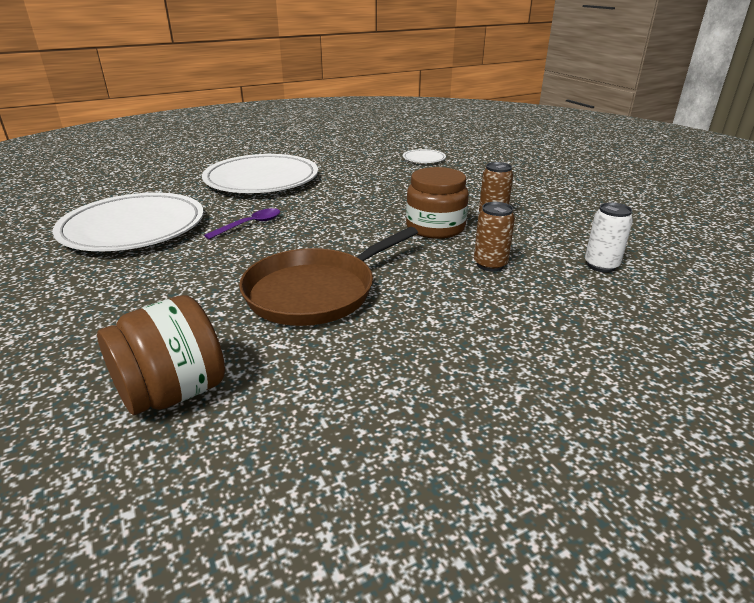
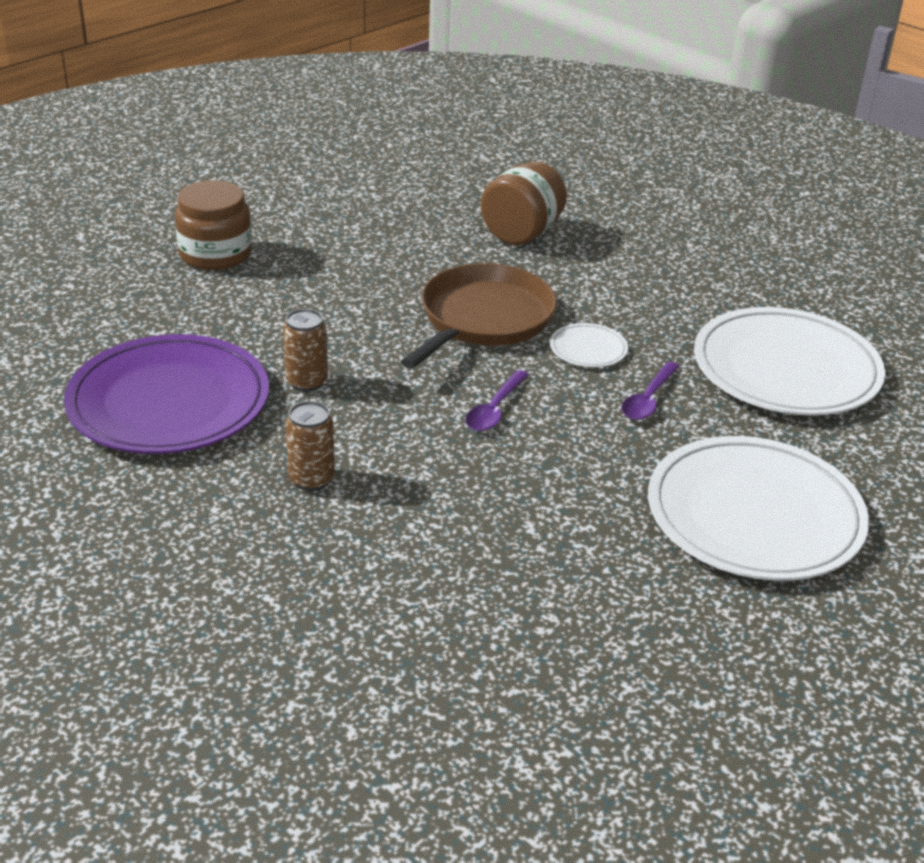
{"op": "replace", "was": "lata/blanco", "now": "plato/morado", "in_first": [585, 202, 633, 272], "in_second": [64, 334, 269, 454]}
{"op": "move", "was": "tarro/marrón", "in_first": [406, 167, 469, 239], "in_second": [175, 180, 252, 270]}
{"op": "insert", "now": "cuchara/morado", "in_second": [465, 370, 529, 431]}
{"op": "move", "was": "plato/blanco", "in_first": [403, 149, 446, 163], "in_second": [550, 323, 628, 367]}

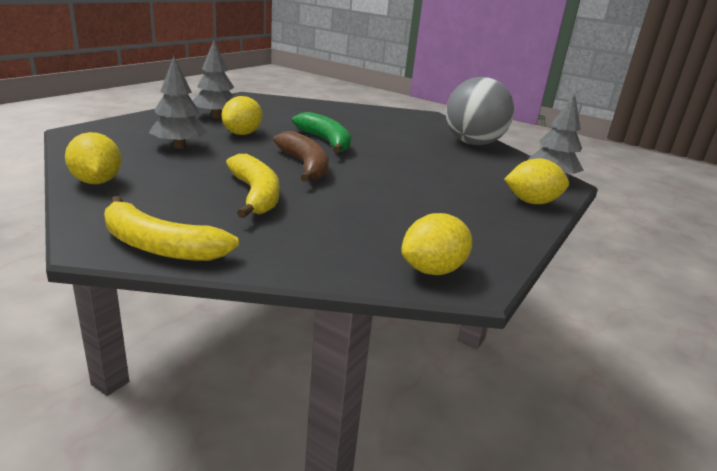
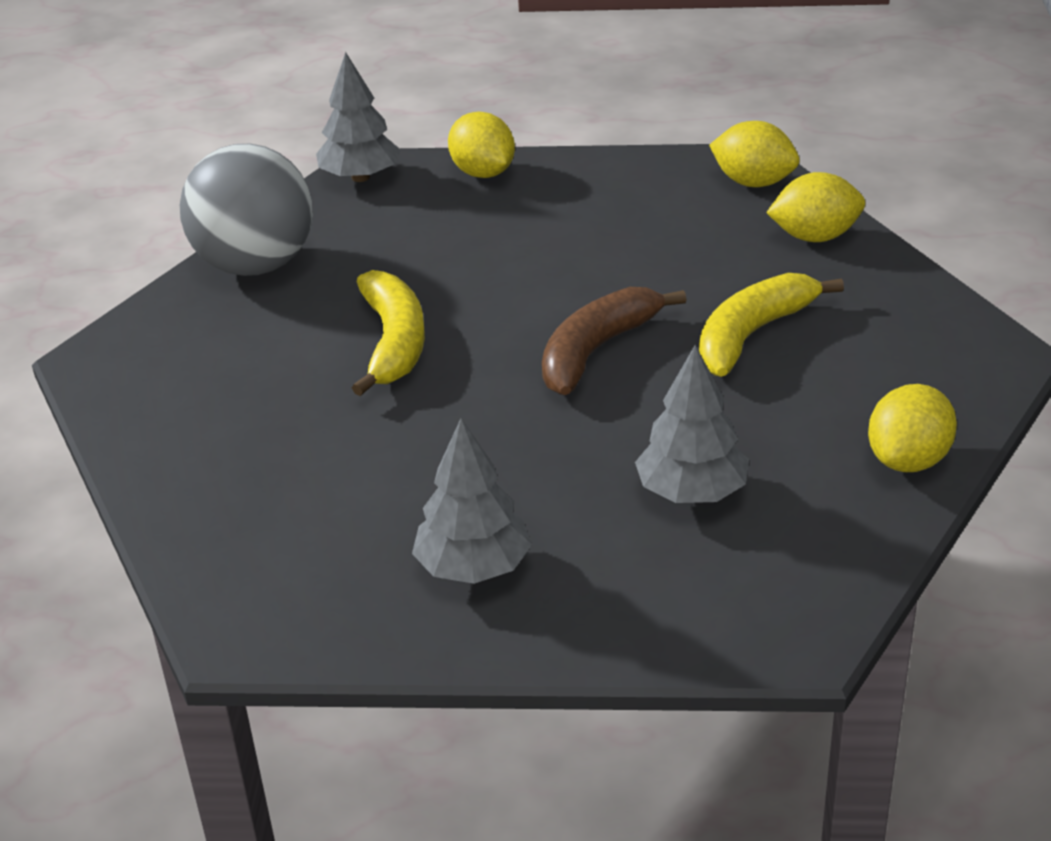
{"op": "move", "was": "plátano/amarillo", "in_first": [104, 196, 239, 261], "in_second": [352, 270, 425, 396]}
{"op": "move", "was": "limón/amarillo", "in_first": [222, 96, 262, 135], "in_second": [766, 172, 865, 242]}
{"op": "delete", "was": "plátano/verde", "in_first": [292, 112, 351, 153]}

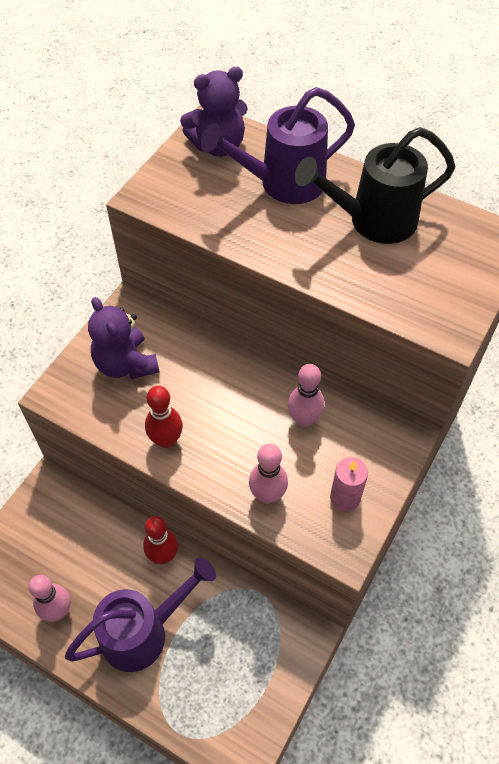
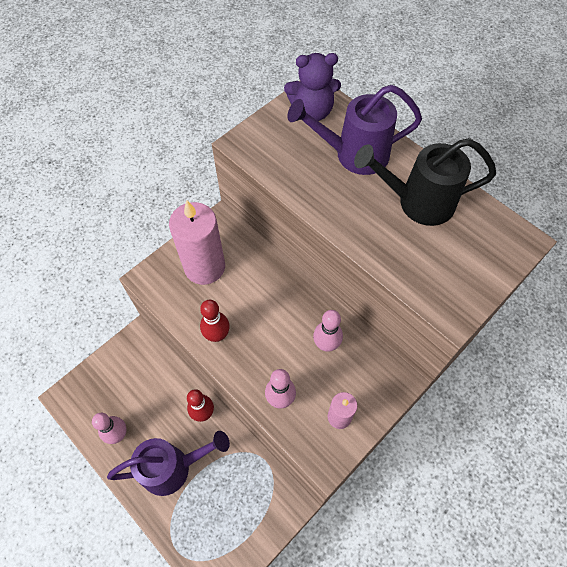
{"op": "replace", "was": "osito/morado", "now": "vela/rosa", "in_first": [88, 297, 159, 379], "in_second": [169, 200, 225, 285]}

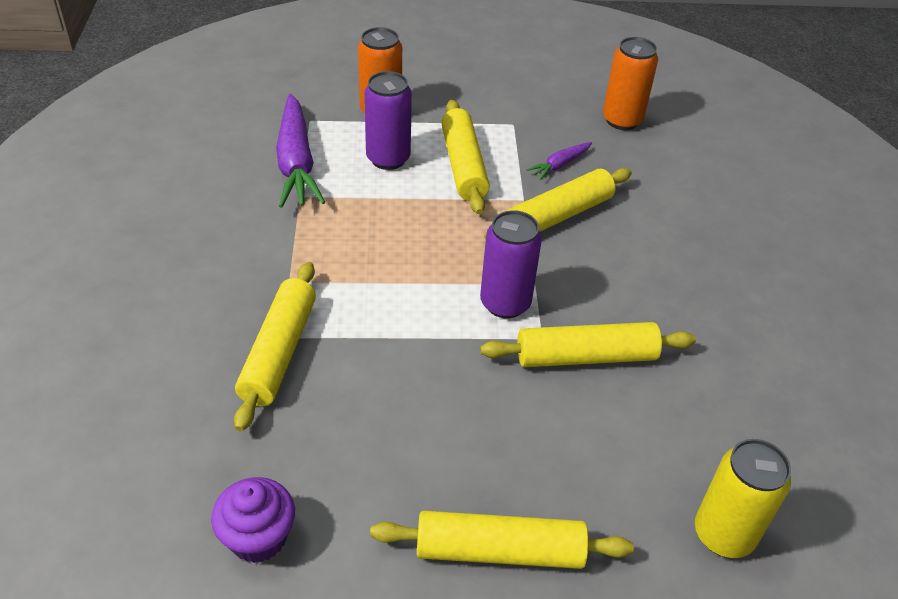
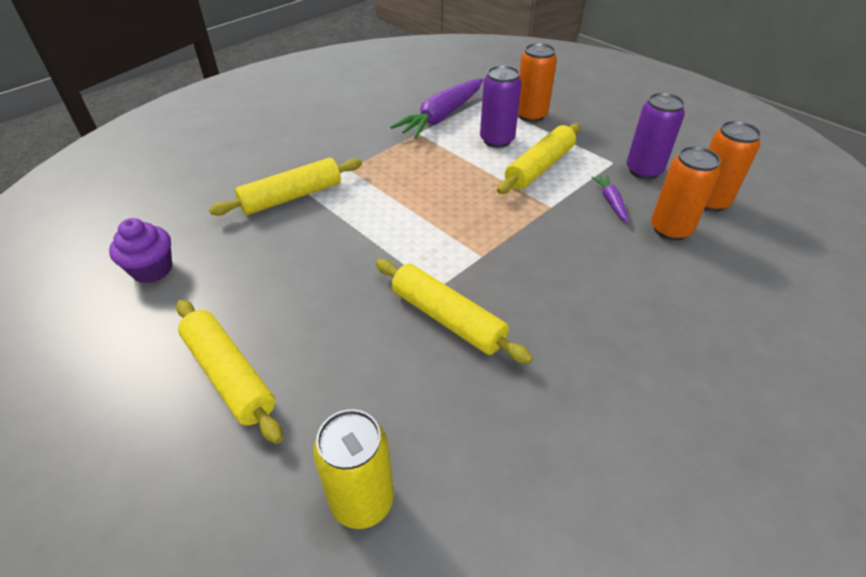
{"op": "rotate", "was": "zanahoria/morado", "in_first": [527, 142, 592, 180], "in_second": [591, 175, 629, 223], "clockwise": 75}
{"op": "move", "was": "lata/morado", "in_first": [480, 210, 542, 318], "in_second": [626, 92, 685, 179]}
{"op": "insert", "now": "lata/naranja", "in_second": [651, 146, 721, 241]}
{"op": "delete", "was": "rodillo/amarillo", "in_first": [484, 168, 632, 240]}

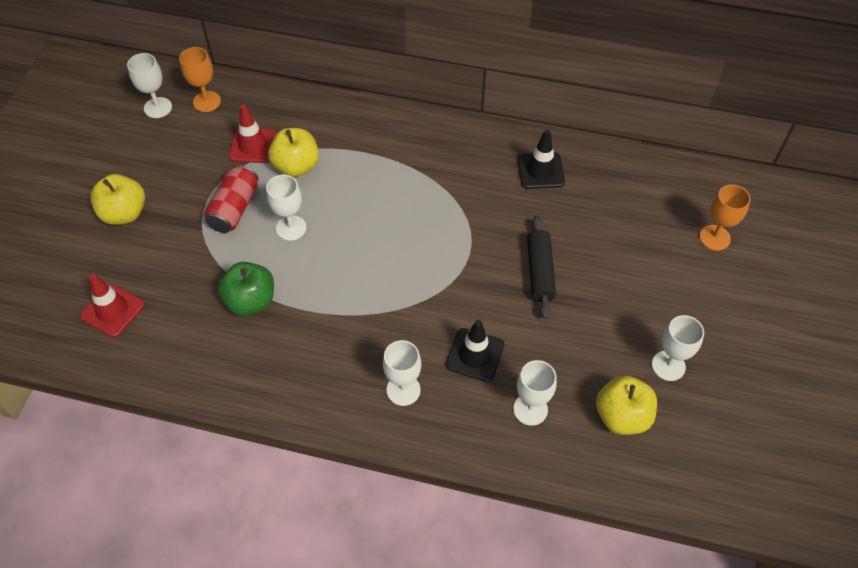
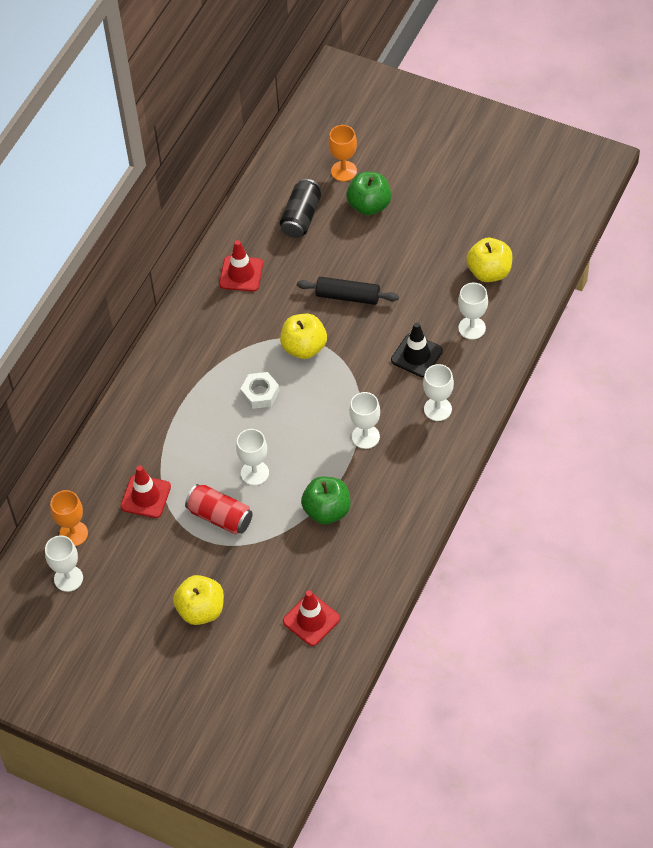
{"op": "recolor", "was": "cono de tráfico/negro", "now": "cono de tráfico/rojo", "in_first": [517, 130, 565, 189], "in_second": [219, 240, 263, 292]}
{"op": "insert", "now": "tuerca/blanco", "in_second": [240, 372, 279, 409]}
{"op": "insert", "now": "lata/negro", "in_second": [280, 179, 321, 238]}
{"op": "move", "was": "manzana/amarillo", "in_first": [268, 128, 319, 177], "in_second": [280, 314, 327, 359]}
{"op": "insert", "now": "manzana/verde", "in_second": [346, 172, 391, 215]}
{"op": "move", "was": "copa/blanco", "in_first": [652, 315, 704, 381], "in_second": [349, 392, 380, 449]}

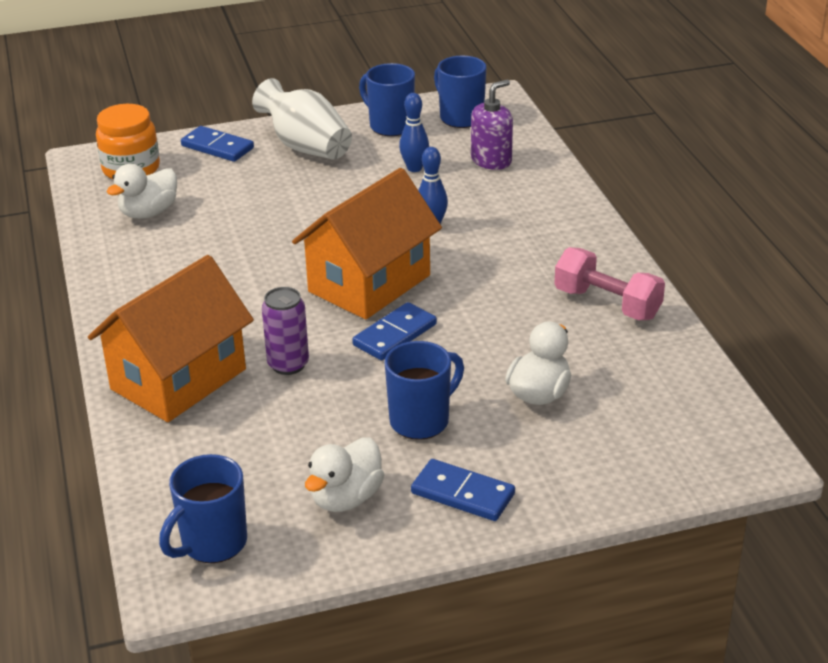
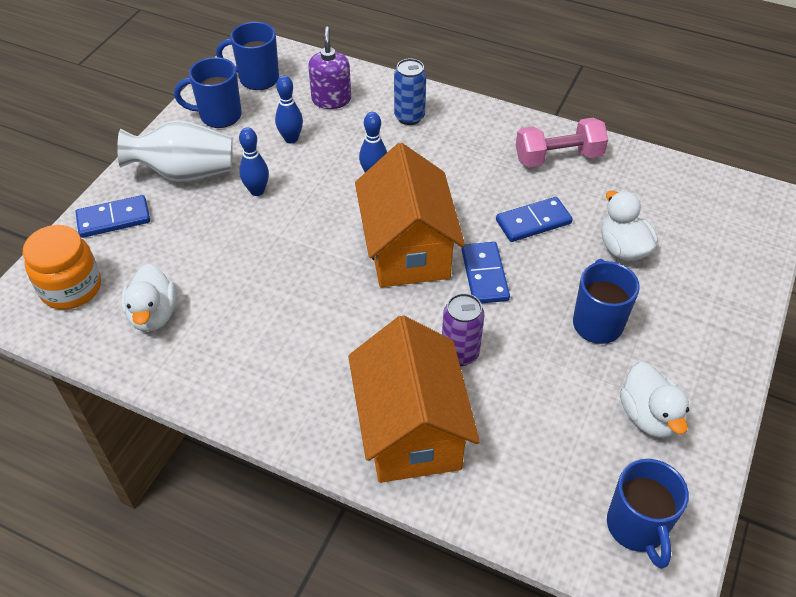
{"op": "insert", "now": "bolo/azul", "in_second": [239, 127, 269, 196]}
{"op": "insert", "now": "lata/azul", "in_second": [394, 58, 426, 125]}
{"op": "move", "was": "ficha de dominó/azul", "in_first": [411, 459, 515, 521], "in_second": [496, 197, 573, 242]}

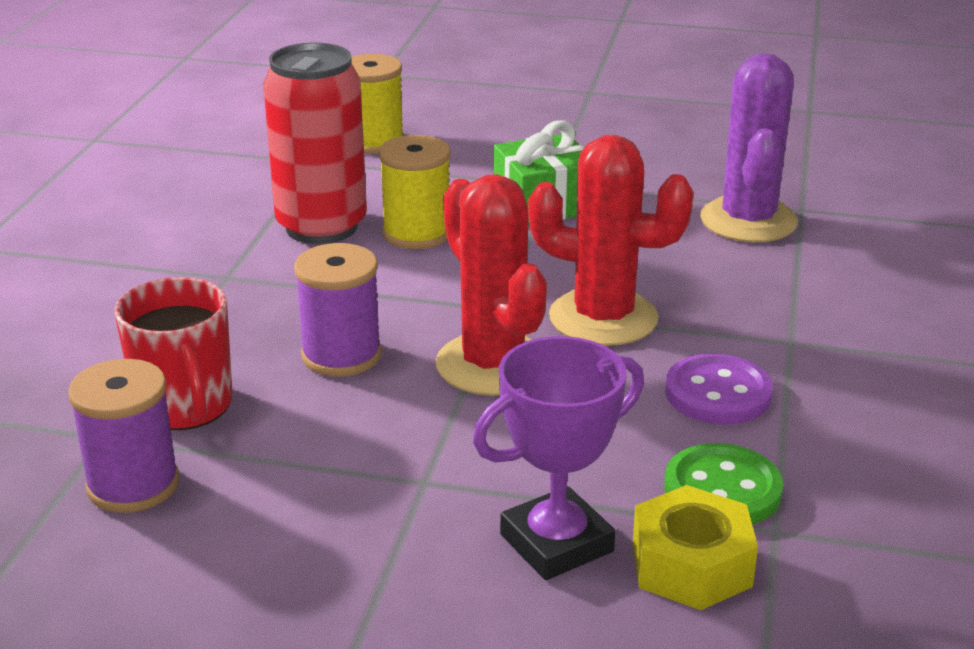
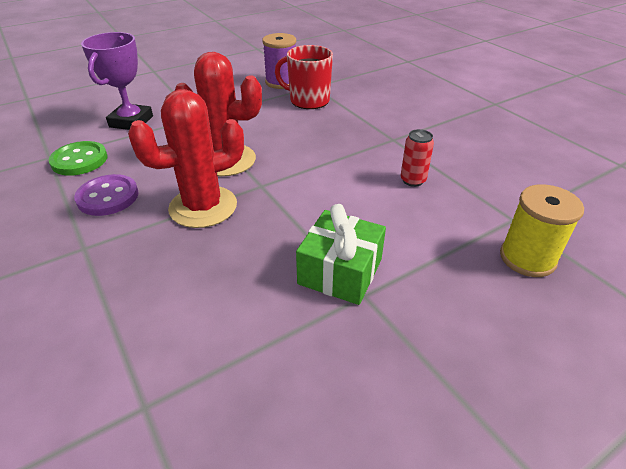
{"op": "resize", "was": "lata/rojo", "in_first": [263, 43, 367, 244], "in_second": [401, 129, 434, 187], "ratio": 0.44}
{"op": "delete", "was": "carrete/morado", "in_first": [294, 243, 382, 377]}
{"op": "delete", "was": "carrete/amarillo", "in_first": [379, 135, 451, 249]}
{"op": "delete", "was": "tuerca/amarillo", "in_first": [633, 485, 758, 610]}
{"op": "delete", "was": "cactus/morado", "in_first": [700, 53, 798, 242]}

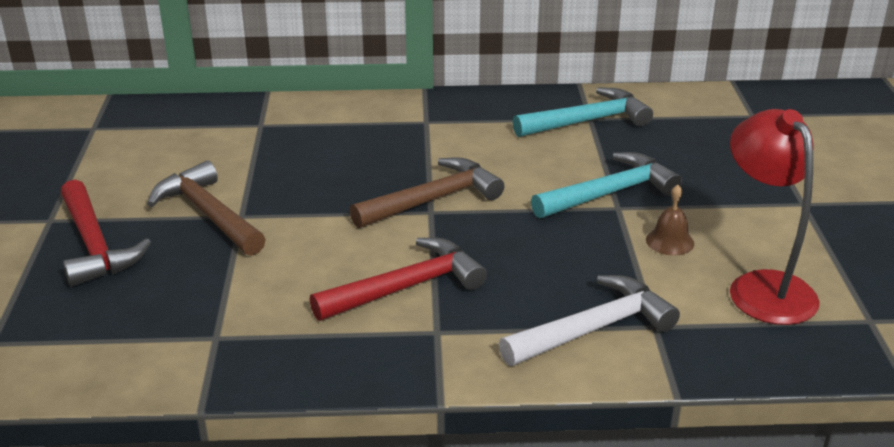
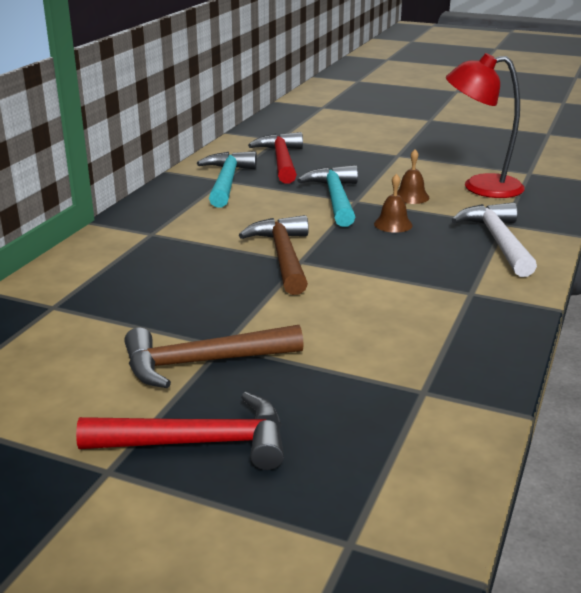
{"op": "move", "was": "martillo/rojo", "in_first": [310, 238, 487, 321], "in_second": [248, 132, 303, 184]}
{"op": "insert", "now": "campana/marrón", "in_second": [374, 174, 413, 233]}

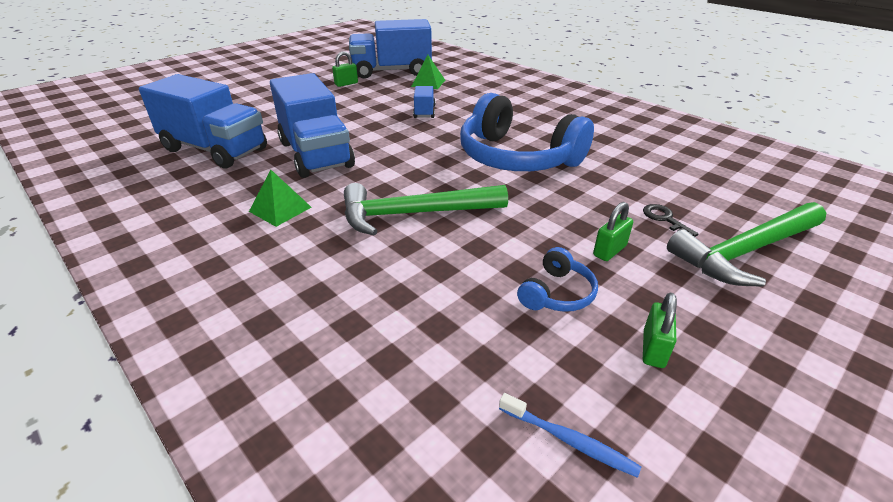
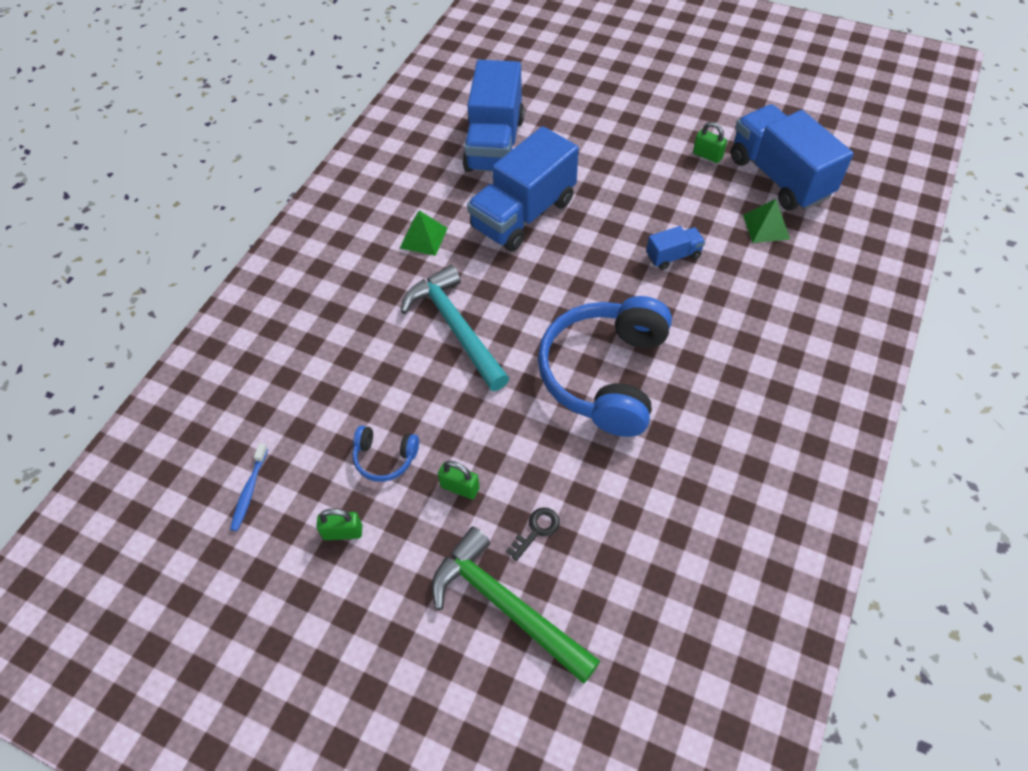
{"op": "recolor", "was": "martillo/verde", "now": "martillo/turquesa", "in_first": [344, 183, 508, 235], "in_second": [401, 265, 509, 391]}

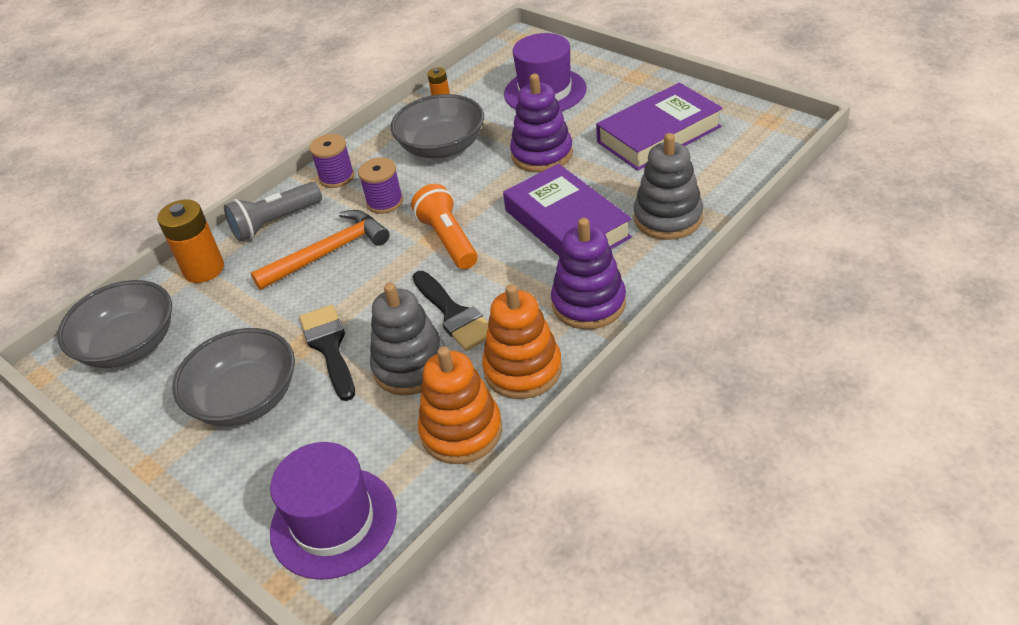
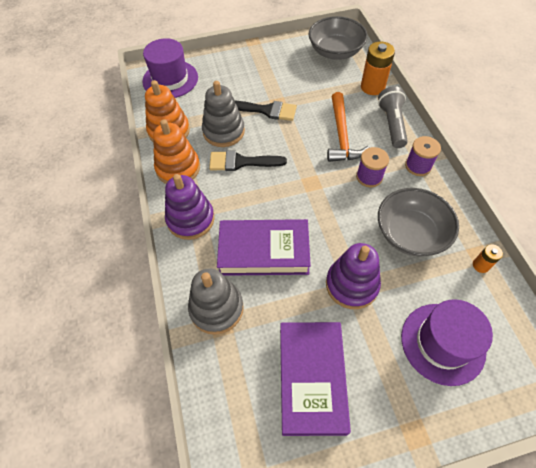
{"op": "delete", "was": "cuenco/gris", "in_first": [173, 328, 295, 426]}
{"op": "delete", "was": "lámpara de mano/naranja", "in_first": [411, 184, 478, 269]}

